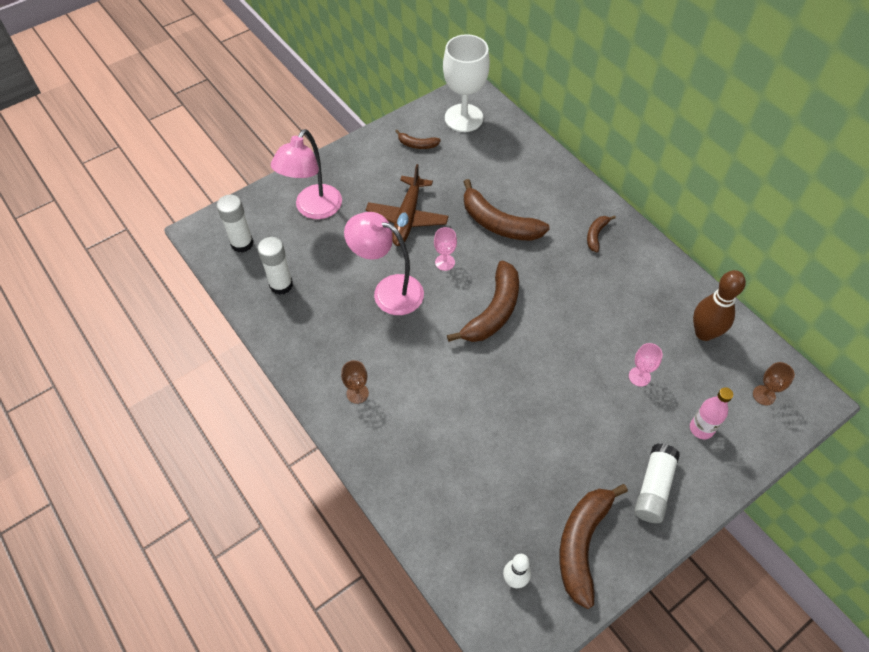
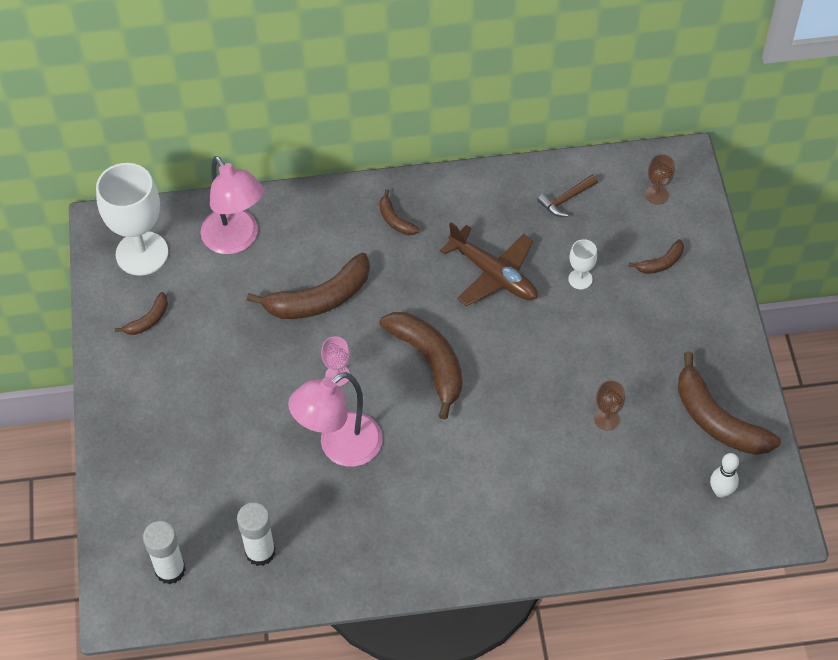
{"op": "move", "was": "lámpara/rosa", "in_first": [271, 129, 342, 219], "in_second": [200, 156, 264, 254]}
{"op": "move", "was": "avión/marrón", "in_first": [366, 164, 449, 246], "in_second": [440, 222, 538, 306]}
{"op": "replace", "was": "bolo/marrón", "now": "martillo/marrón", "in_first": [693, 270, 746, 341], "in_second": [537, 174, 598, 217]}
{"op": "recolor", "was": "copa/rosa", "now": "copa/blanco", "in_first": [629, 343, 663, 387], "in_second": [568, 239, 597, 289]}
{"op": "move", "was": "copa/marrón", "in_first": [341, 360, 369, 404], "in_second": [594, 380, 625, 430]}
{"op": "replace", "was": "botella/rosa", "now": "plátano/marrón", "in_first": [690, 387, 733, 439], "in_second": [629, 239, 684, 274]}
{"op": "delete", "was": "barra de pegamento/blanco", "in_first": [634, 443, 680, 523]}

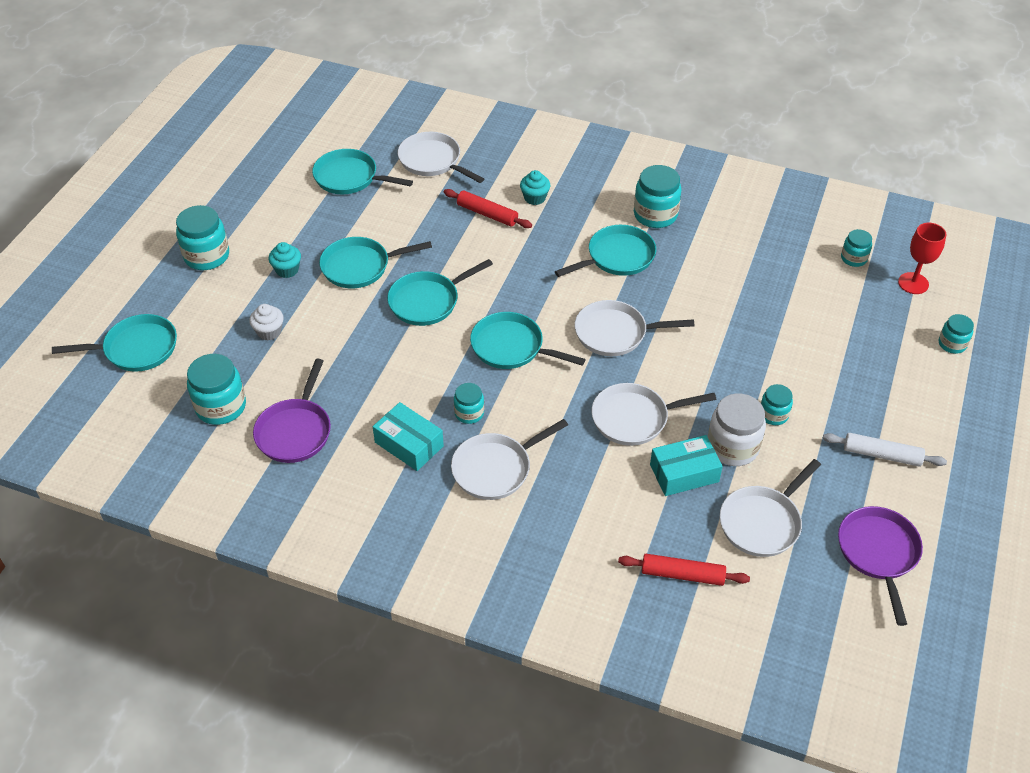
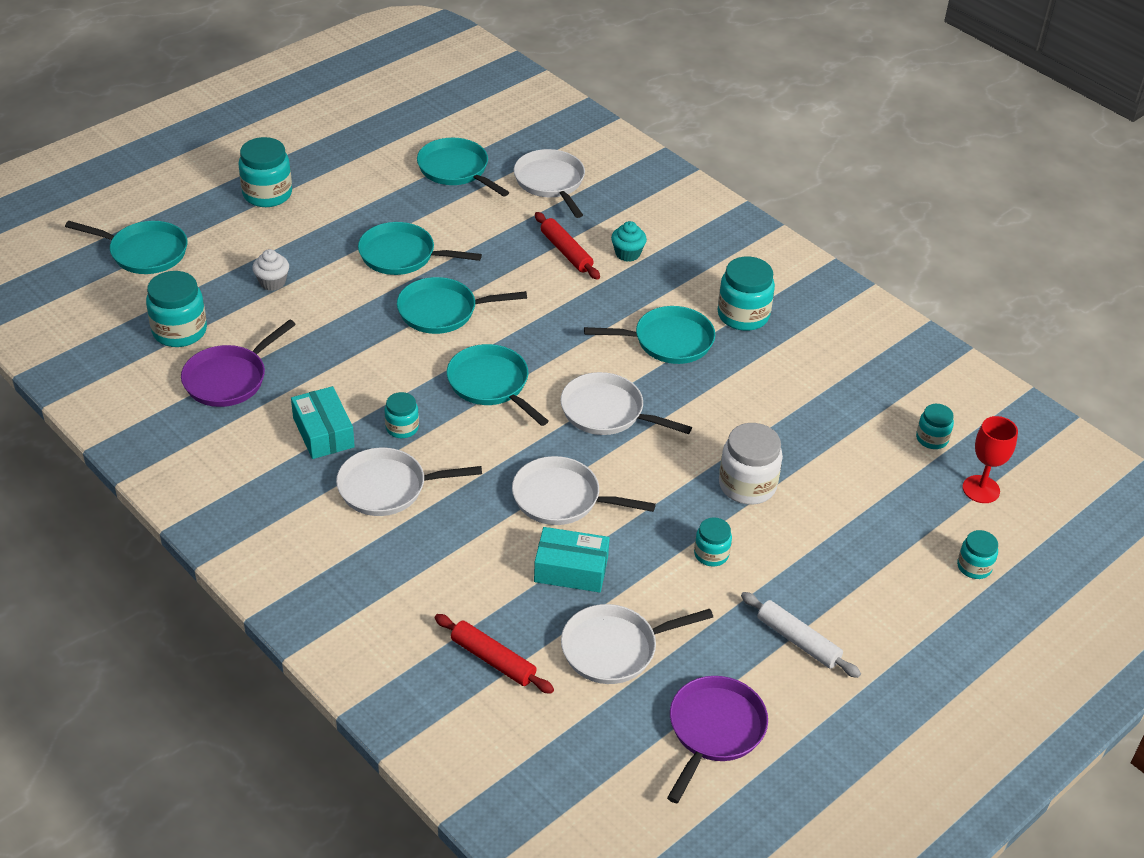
{"op": "move", "was": "tarro/blanco", "in_first": [708, 393, 766, 466], "in_second": [719, 423, 783, 505]}
{"op": "delete", "was": "magdalena/turquesa", "in_first": [269, 242, 301, 278]}

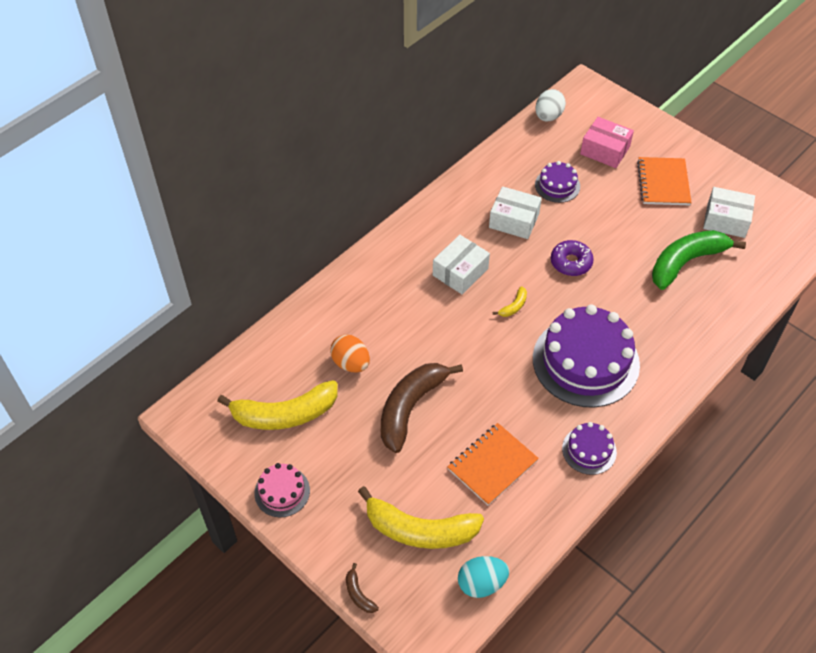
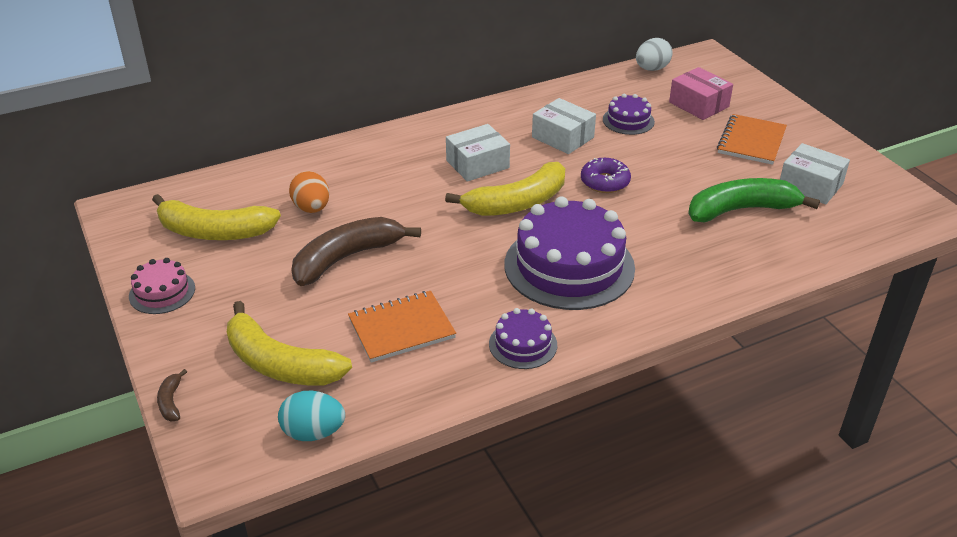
{"op": "resize", "was": "plátano/amarillo", "in_first": [493, 286, 527, 317], "in_second": [445, 162, 565, 216], "ratio": 2.42}

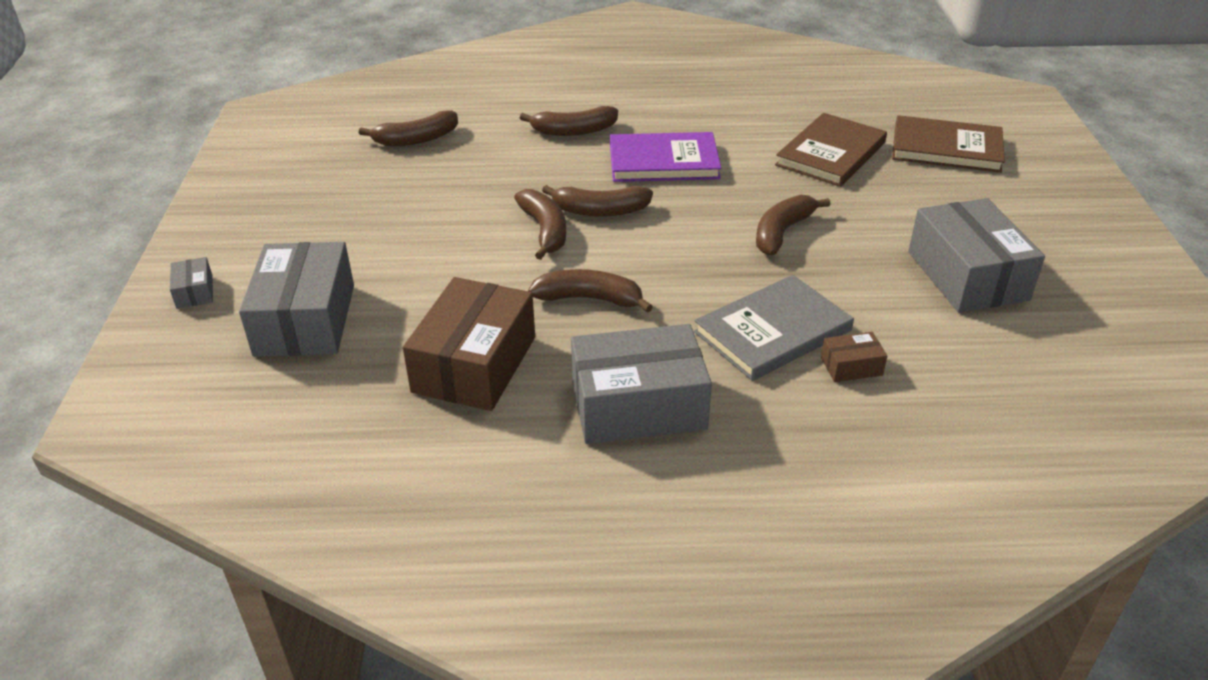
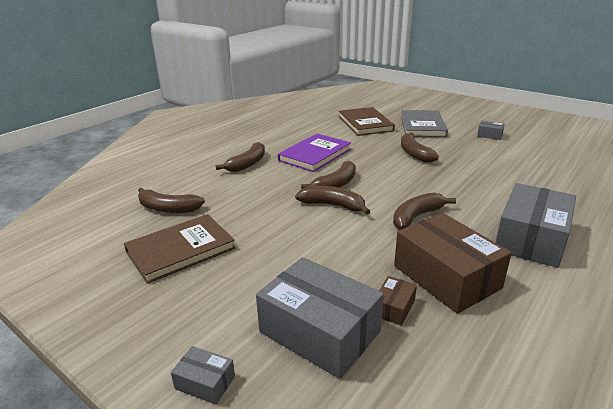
{"op": "move", "was": "libro/marrón", "in_first": [892, 115, 1005, 173], "in_second": [124, 214, 236, 284]}
{"op": "rotate", "was": "plátano/marrón", "in_first": [359, 111, 458, 146], "in_second": [138, 187, 205, 213], "clockwise": 90}
{"op": "move", "was": "caja/marrón", "in_first": [821, 332, 887, 382], "in_second": [379, 276, 417, 326]}
{"op": "move", "was": "libro/gris", "in_first": [694, 275, 854, 381], "in_second": [401, 110, 448, 137]}
{"op": "resize", "was": "caja/gris", "in_first": [908, 198, 1045, 313], "in_second": [477, 121, 505, 140], "ratio": 0.44}

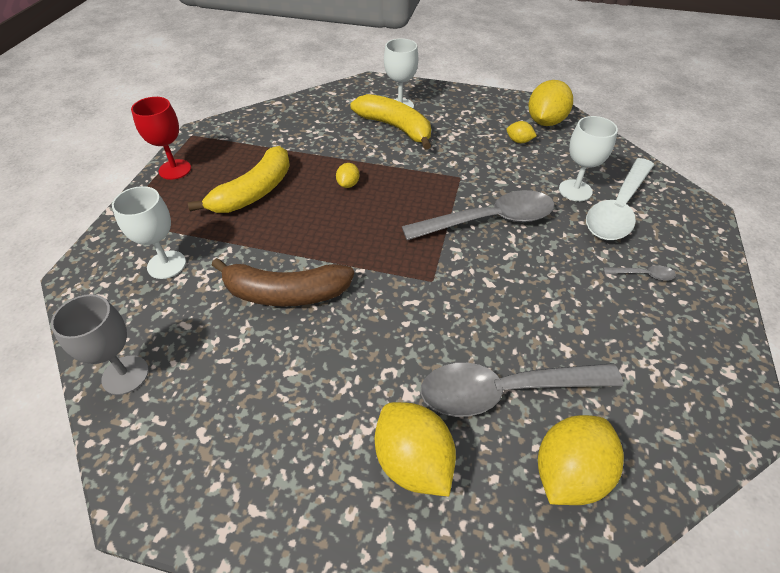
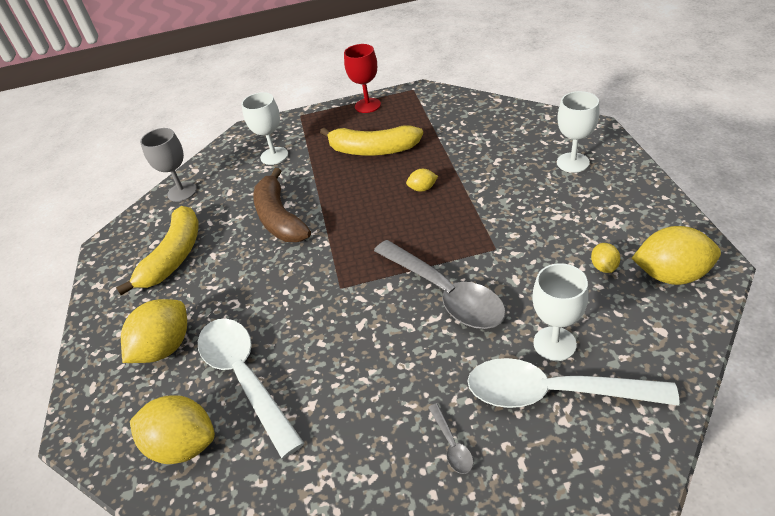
{"op": "move", "was": "plátano/amarillo", "in_first": [351, 94, 431, 150], "in_second": [116, 206, 199, 295]}
{"op": "recolor", "was": "cuchara/gris", "now": "cuchara/blanco", "in_first": [421, 363, 623, 417], "in_second": [198, 319, 304, 458]}

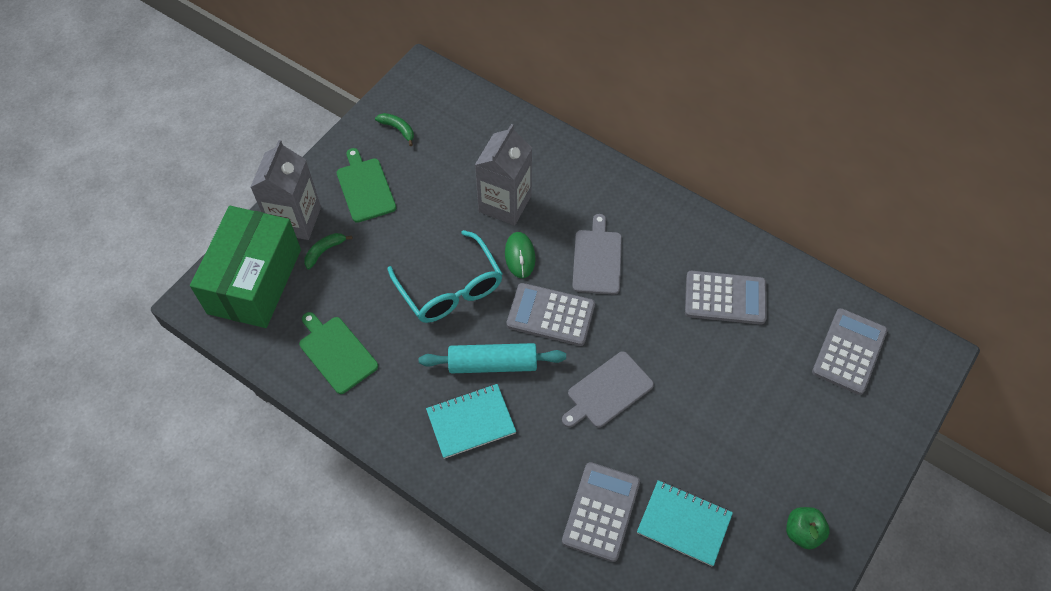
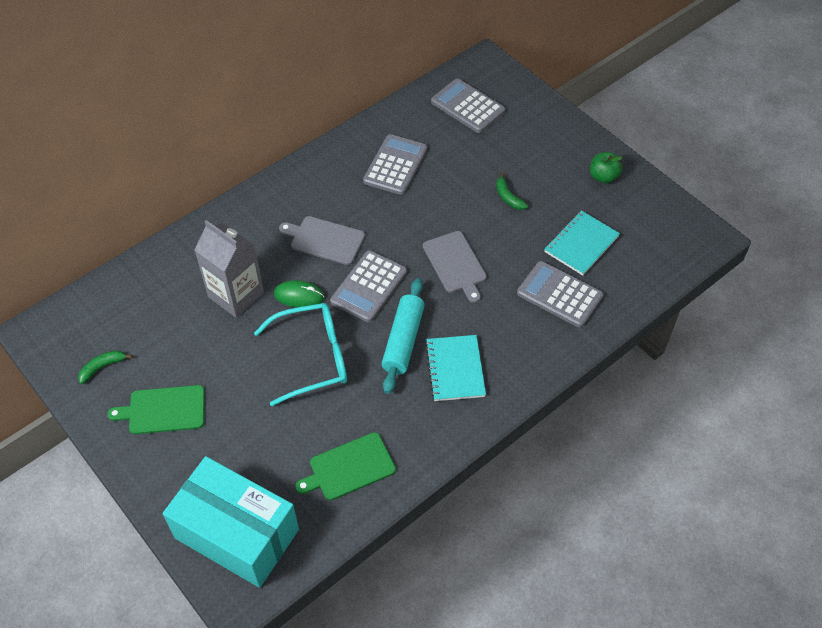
{"op": "recolor", "was": "caja/verde", "now": "caja/turquesa", "in_first": [190, 206, 301, 328], "in_second": [163, 456, 299, 588]}
{"op": "move", "was": "plátano/verde", "in_first": [304, 233, 353, 270], "in_second": [496, 173, 528, 210]}
{"op": "delete", "was": "cartón de leche/gris", "in_first": [251, 140, 321, 240]}

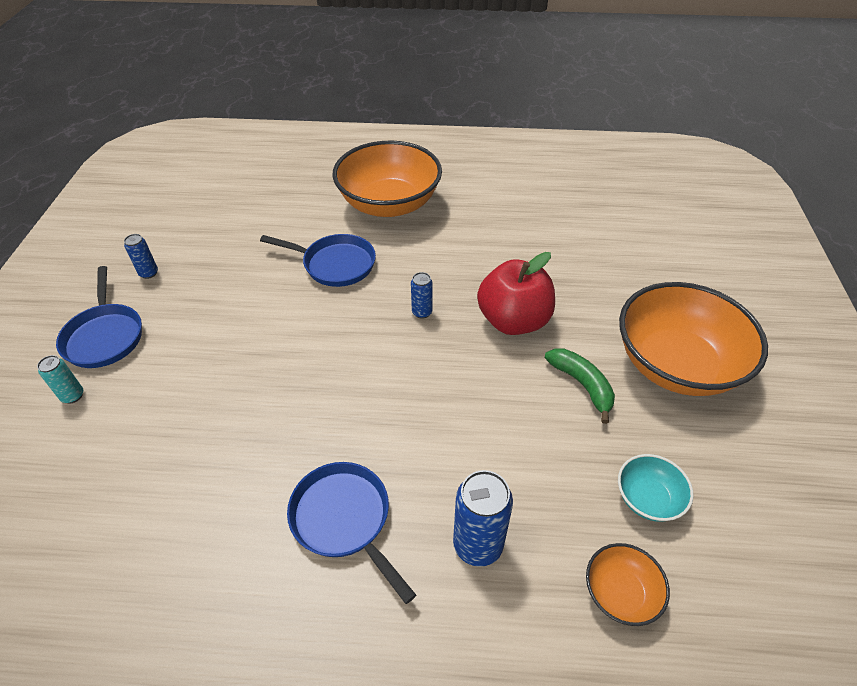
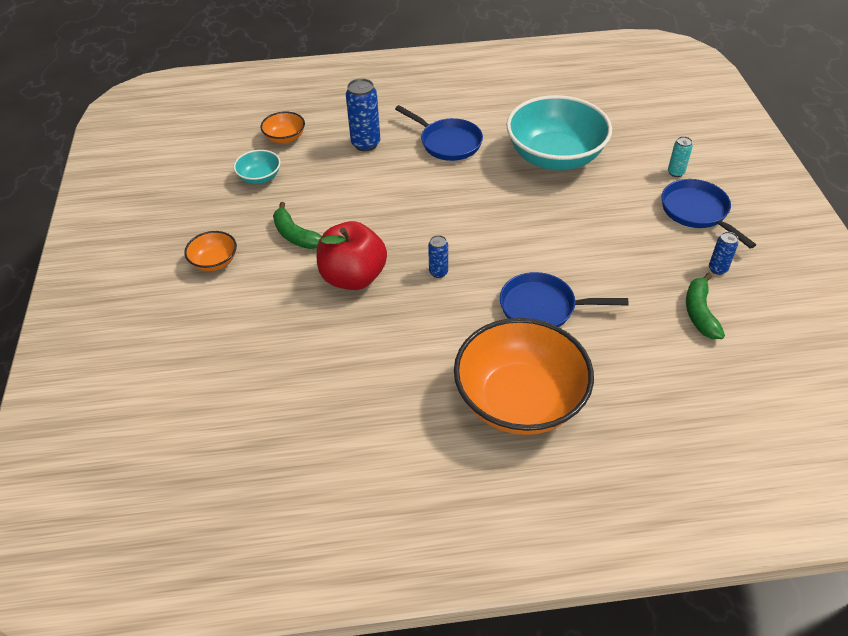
{"op": "resize", "was": "cuenco/naranja", "in_first": [619, 282, 768, 396], "in_second": [184, 231, 237, 271], "ratio": 0.45}
{"op": "insert", "now": "cuenco/turquesa", "in_second": [506, 95, 612, 170]}
{"op": "insert", "now": "plátano/verde", "in_second": [686, 273, 725, 339]}

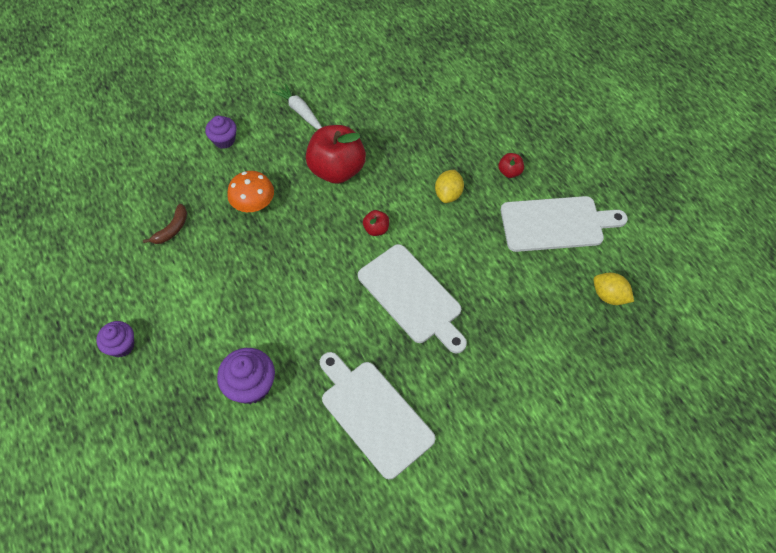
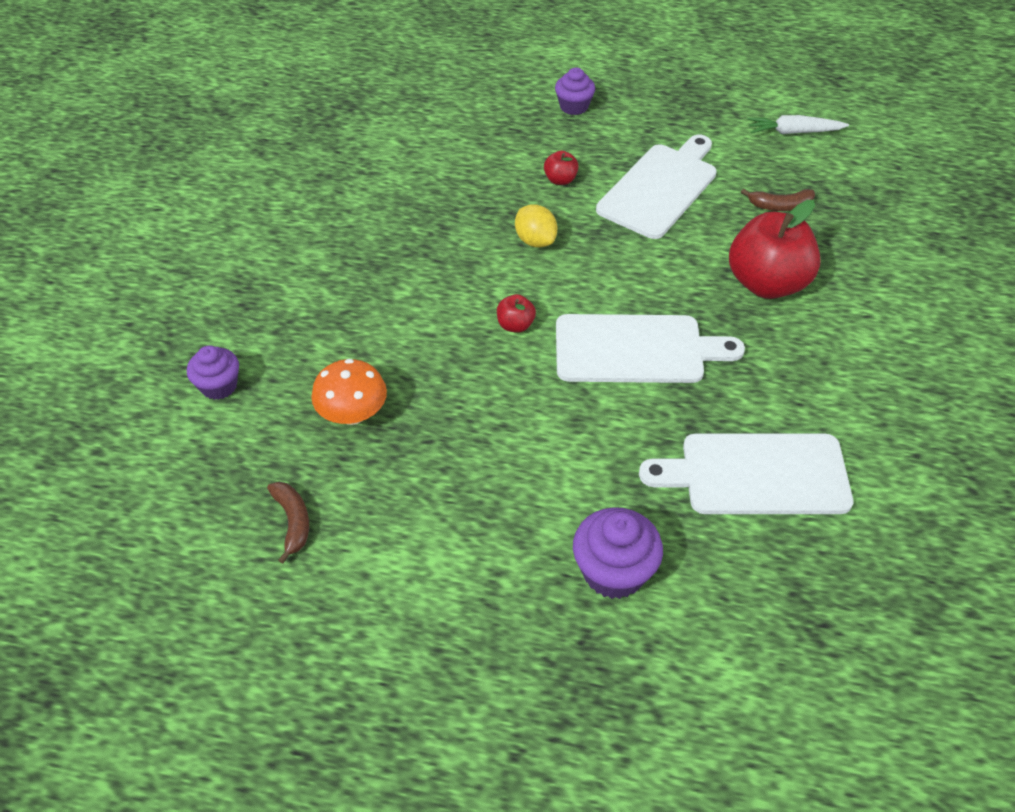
{"op": "move", "was": "magdalena/morado", "in_first": [96, 321, 135, 357], "in_second": [555, 67, 595, 115]}
{"op": "move", "was": "manzana/rojo", "in_first": [306, 125, 366, 184], "in_second": [729, 200, 821, 299]}
{"op": "replace", "was": "limón/amarillo", "now": "plátano/marrón", "in_first": [594, 273, 634, 305], "in_second": [741, 189, 815, 211]}
{"op": "move", "was": "zanahoria/blanco", "in_first": [272, 83, 322, 129], "in_second": [747, 115, 849, 134]}

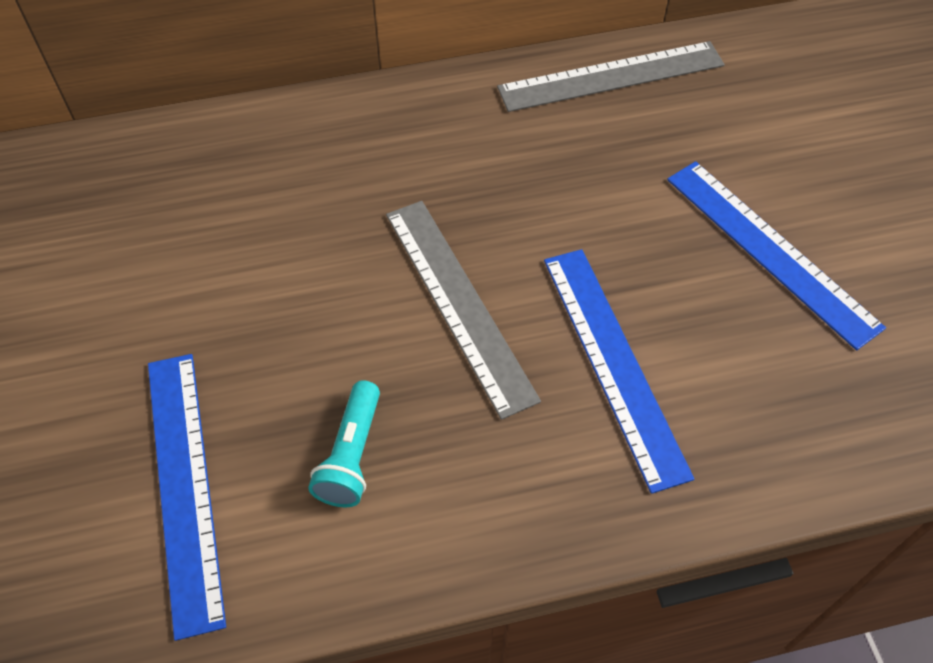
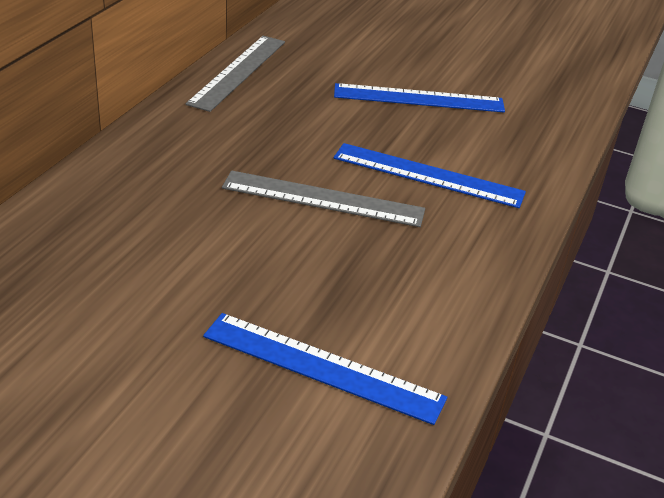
{"op": "delete", "was": "lámpara de mano/turquesa", "in_first": [308, 380, 380, 507]}

